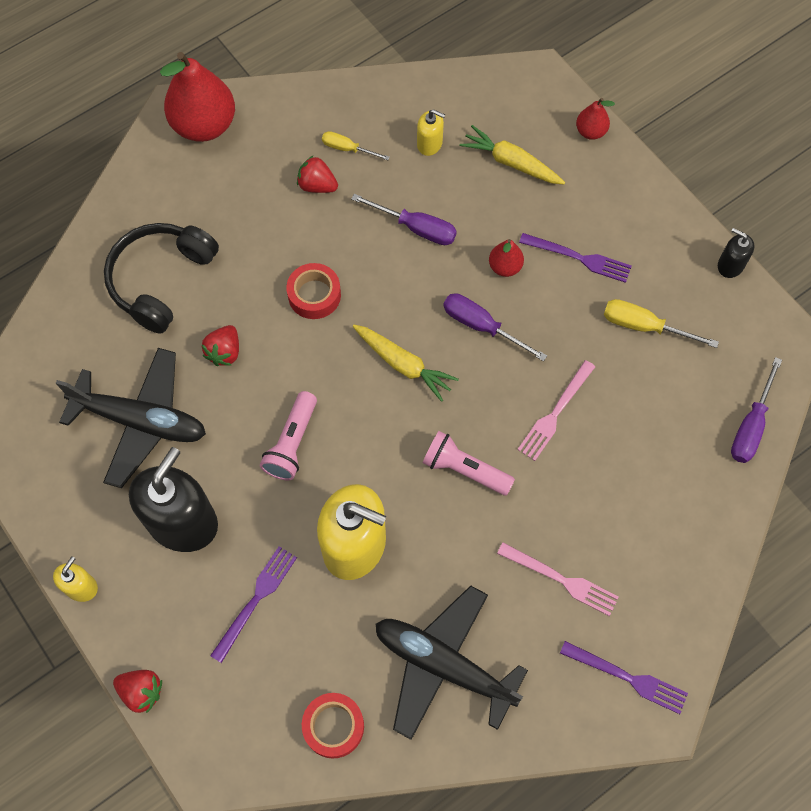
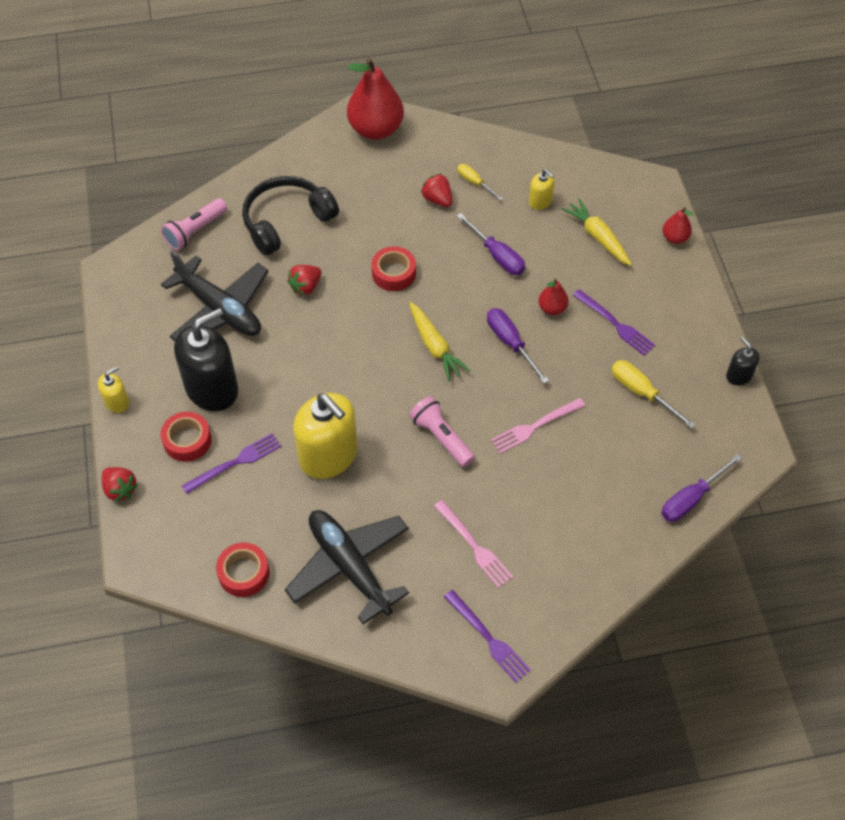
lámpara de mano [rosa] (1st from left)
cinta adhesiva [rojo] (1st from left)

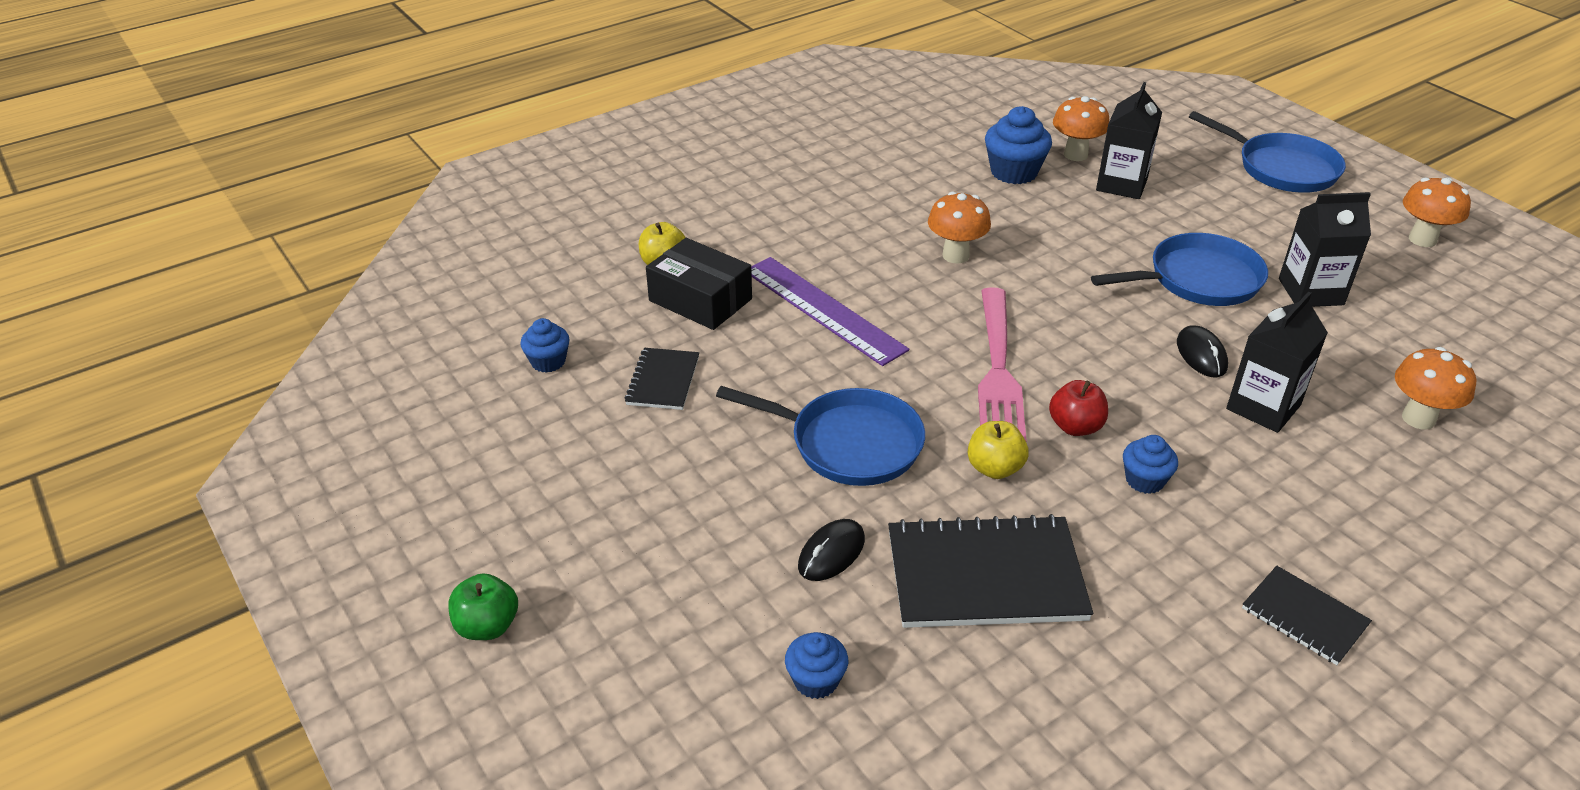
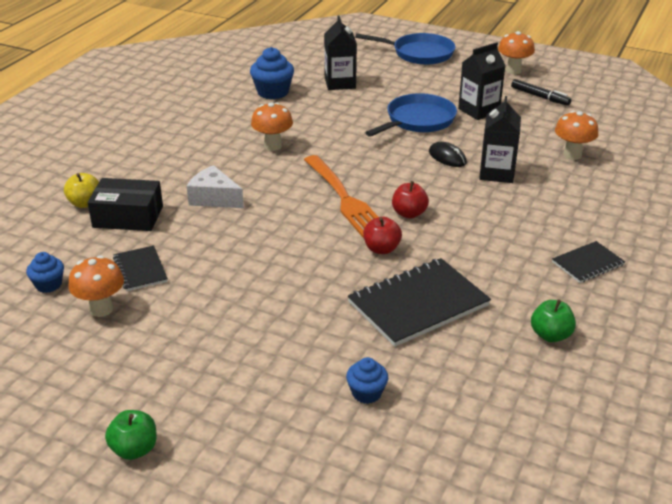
seta [naranja] (1st from left)
queso [blanco]
tenedor [naranja]
sartén [azul] (1st from left in the first image)
manzana [rojo] (1st from left)
magdalena [azul] (4th from left in the first image)
ratón [negro] (1st from left in the first image)
cuaderno [negro] (3rd from left)
rotulador [negro]
manzana [verde] (2nd from left)

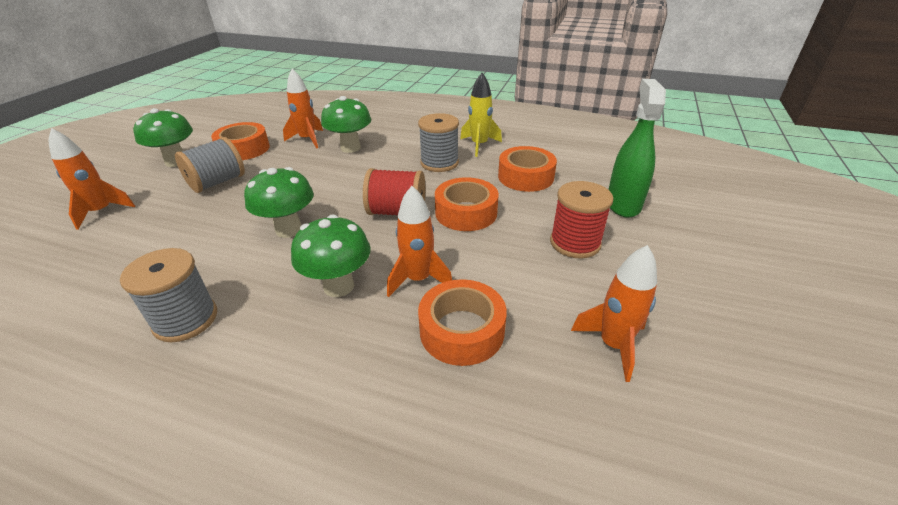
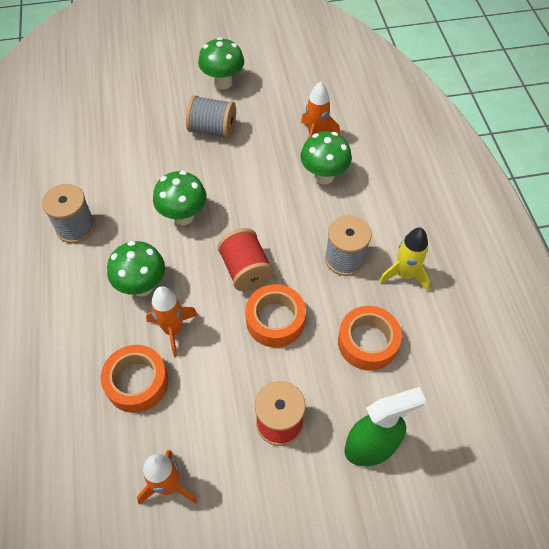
cinta adhesiva [naranja] (1st from left in the first image)
cohete [naranja] (1st from left in the first image)

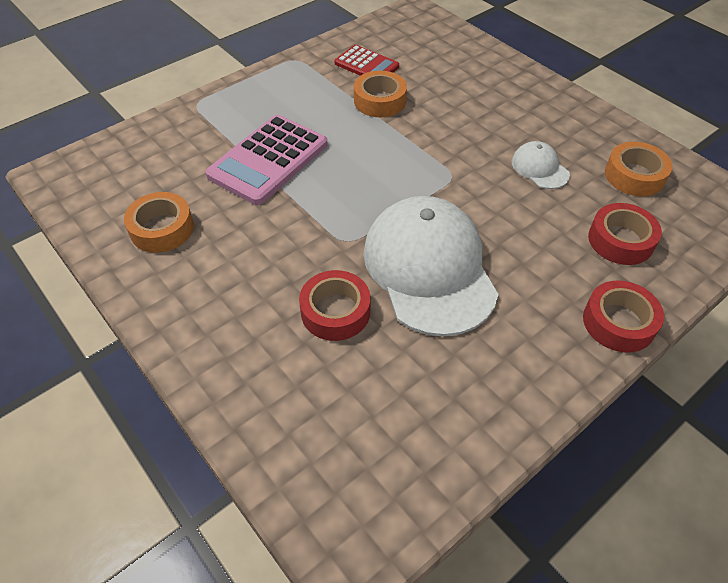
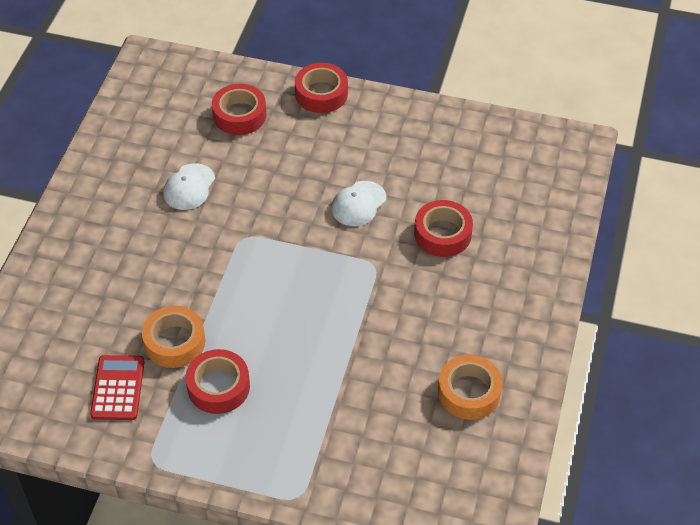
calculadora [rosa]
cinta adhesiva [naranja] (3rd from left in the first image)
gorra [blanco] (2nd from left)
cinta adhesiva [rojo] (1st from left)

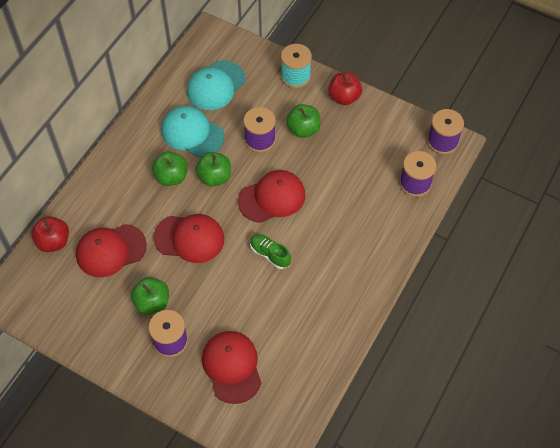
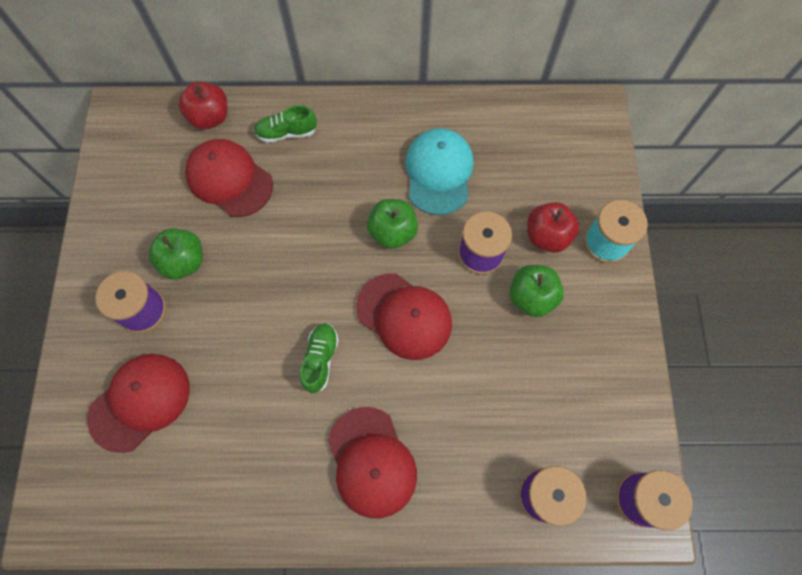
gorra [turquesa] (2nd from left in the first image)
manzana [rojo] (2nd from left)
manzana [verde] (2nd from left in the first image)
gorra [rojo] (3rd from left)
zapato [verde] (1st from left)

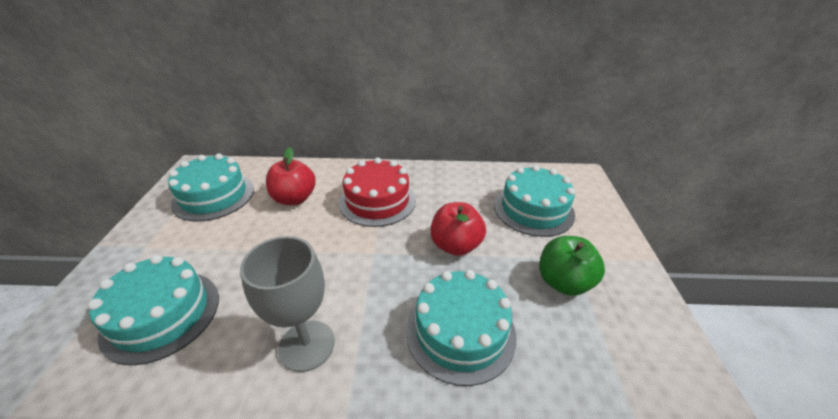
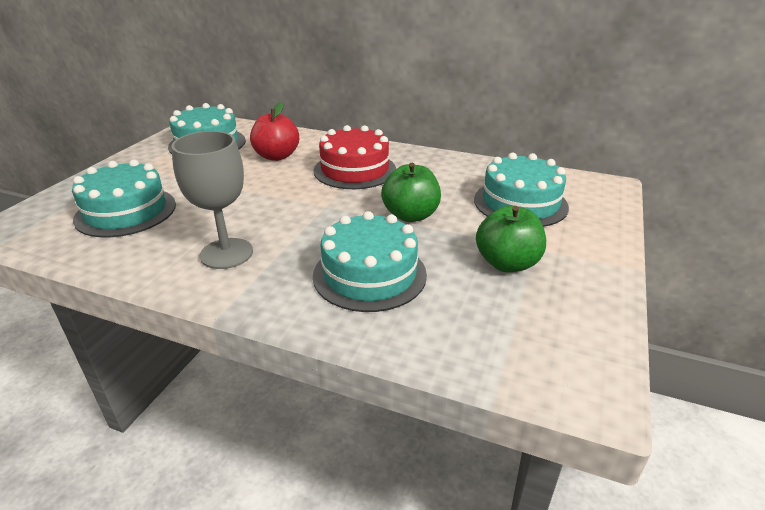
manzana [verde] (1st from left)

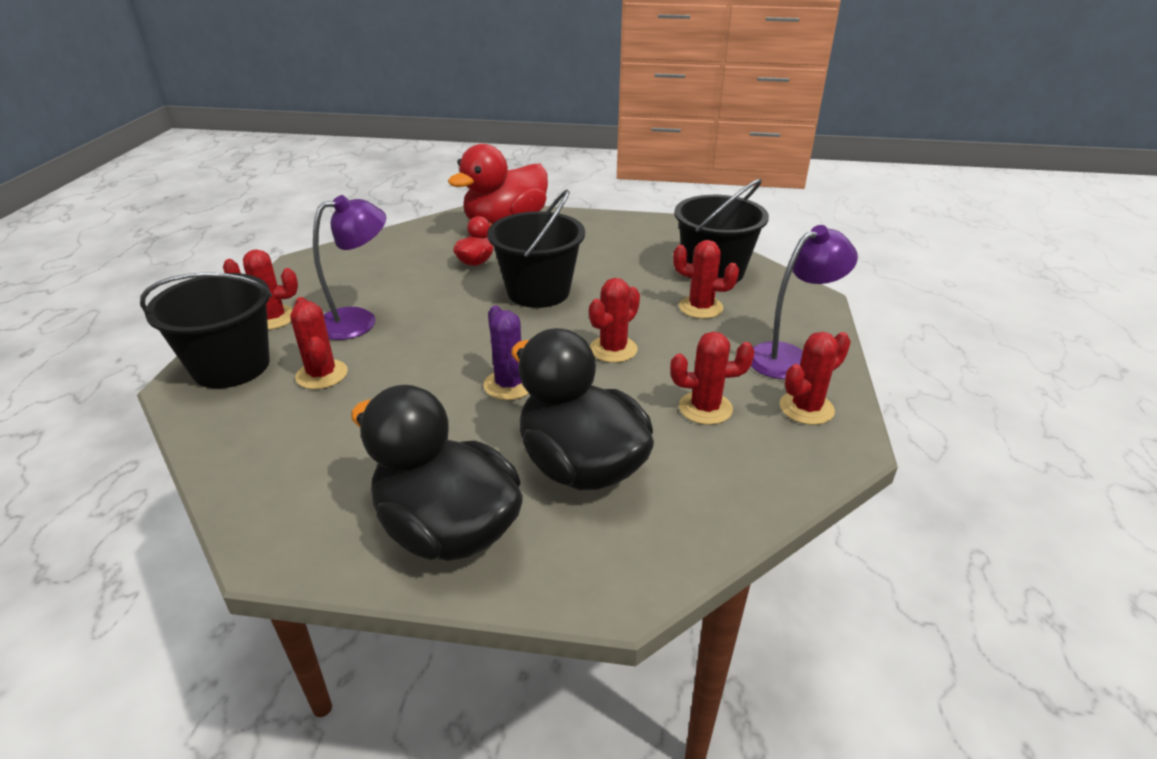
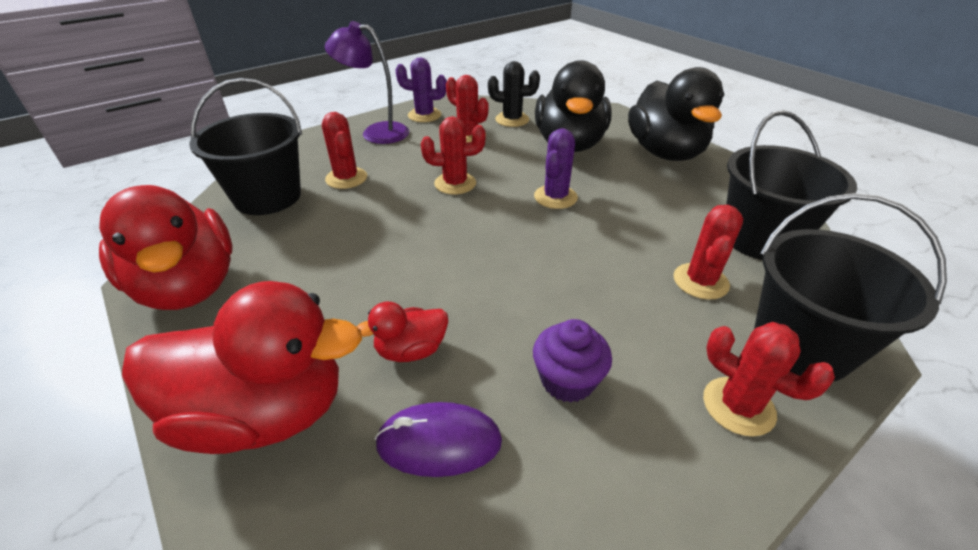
balde [negro] (2nd from left)
lámpara [morado] (1st from left in the first image)
cactus [morado] (1st from left)
cactus [negro]
pato [rojo] (1st from left)
magdalena [morado]
ratón [morado]

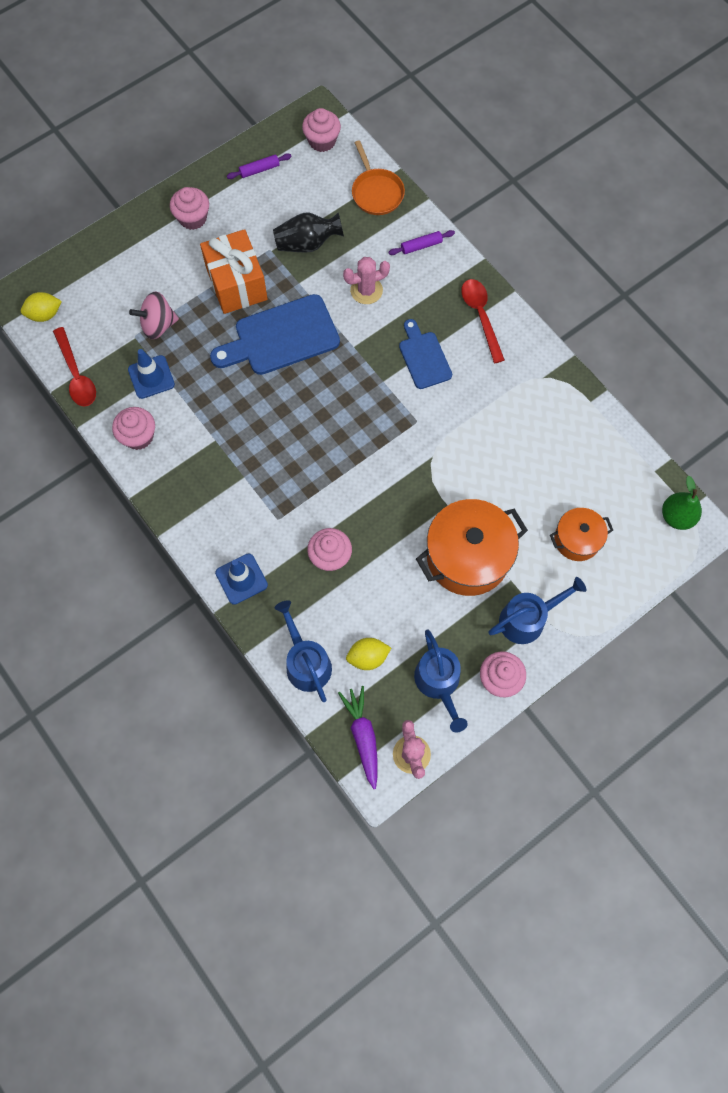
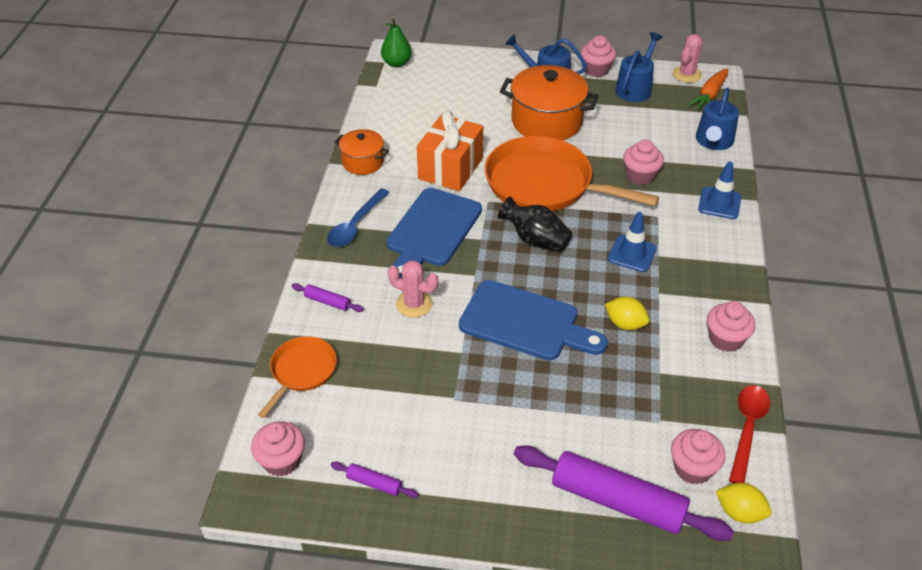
magdalena [rosa] (4th from left)
florero [negro]
regalo [naranja]
cuchara [azul]
peonza [rosa]
tabla de cortar [azul] (1st from left)
cono de tráfico [azul] (1st from left)
olla [naranja] (1st from left)
limón [amarillo] (1st from left)
zanahoria [naranja]
sartén [naranja] (2nd from left)
rodillo [morado] (3rd from left)

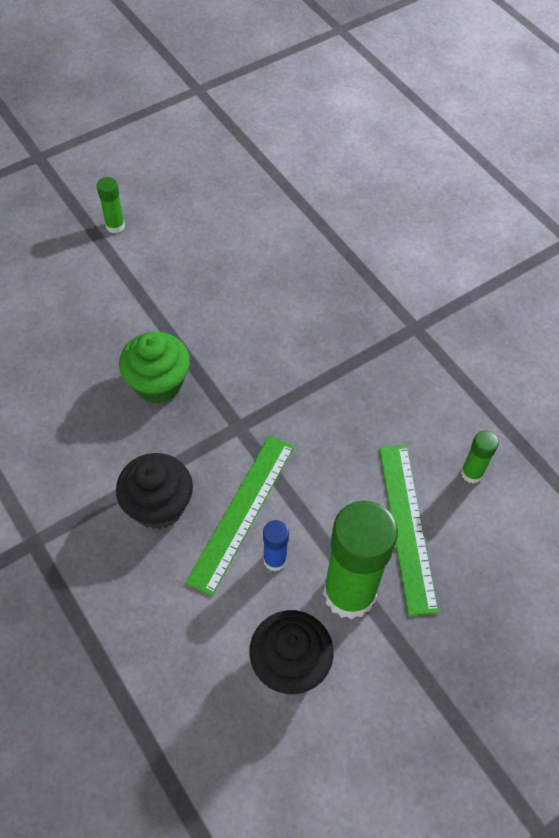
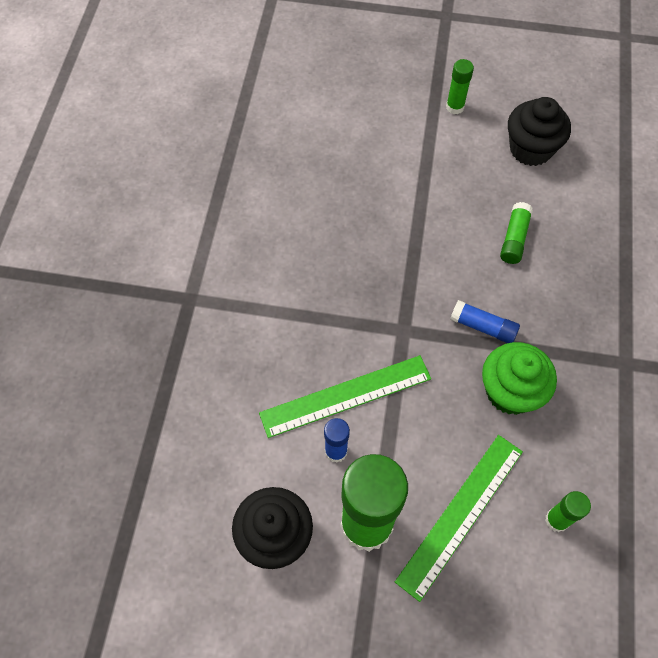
magdalena [verde]
magdalena [negro] (2nd from left)
barra de pegamento [verde] (3rd from left)
barra de pegamento [azul] (2nd from left)

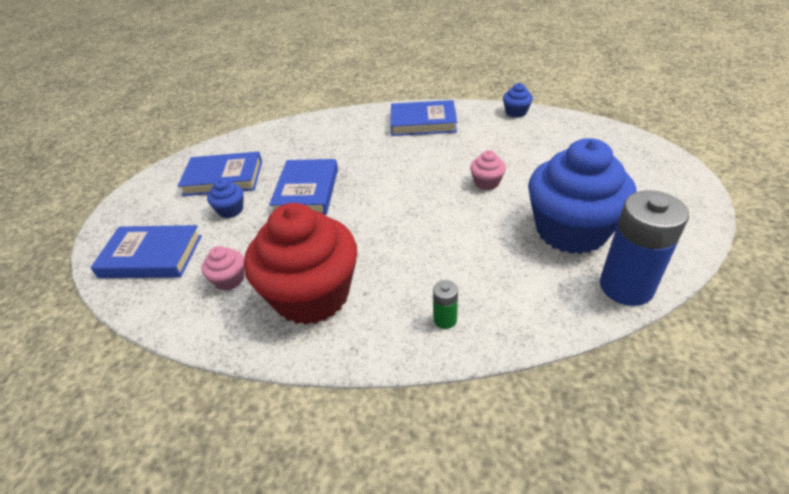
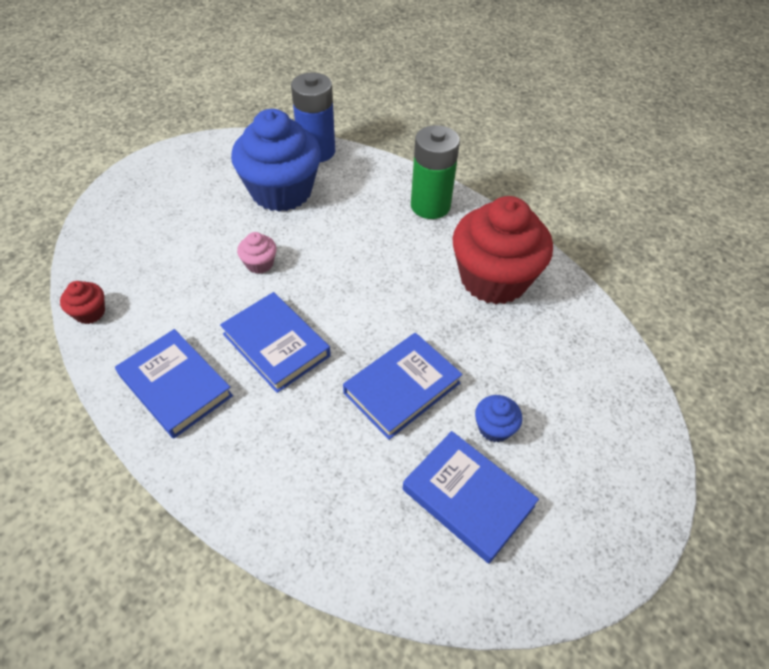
magdalena [rojo] (1st from left)
libro [azul] (2nd from left)
magdalena [rosa] (1st from left in the first image)
pila [verde]

